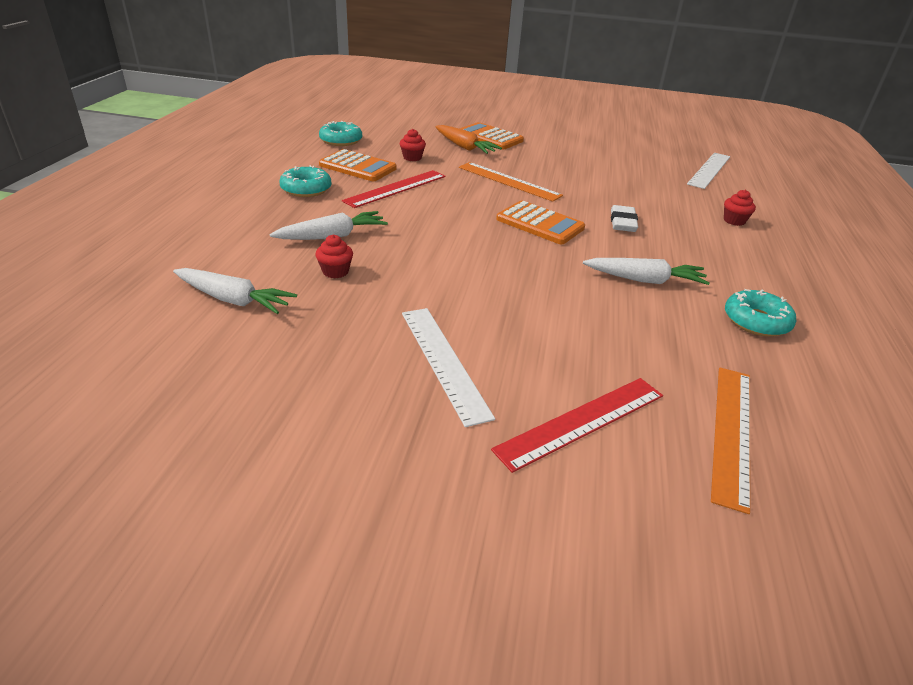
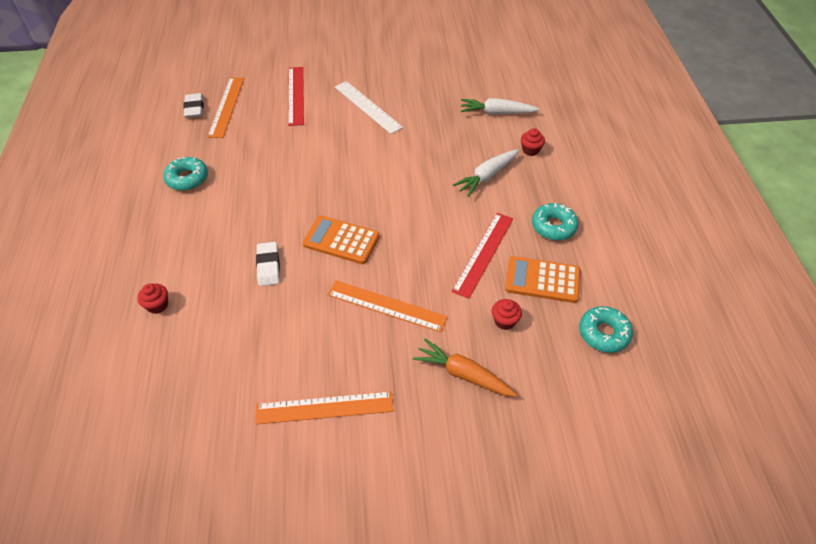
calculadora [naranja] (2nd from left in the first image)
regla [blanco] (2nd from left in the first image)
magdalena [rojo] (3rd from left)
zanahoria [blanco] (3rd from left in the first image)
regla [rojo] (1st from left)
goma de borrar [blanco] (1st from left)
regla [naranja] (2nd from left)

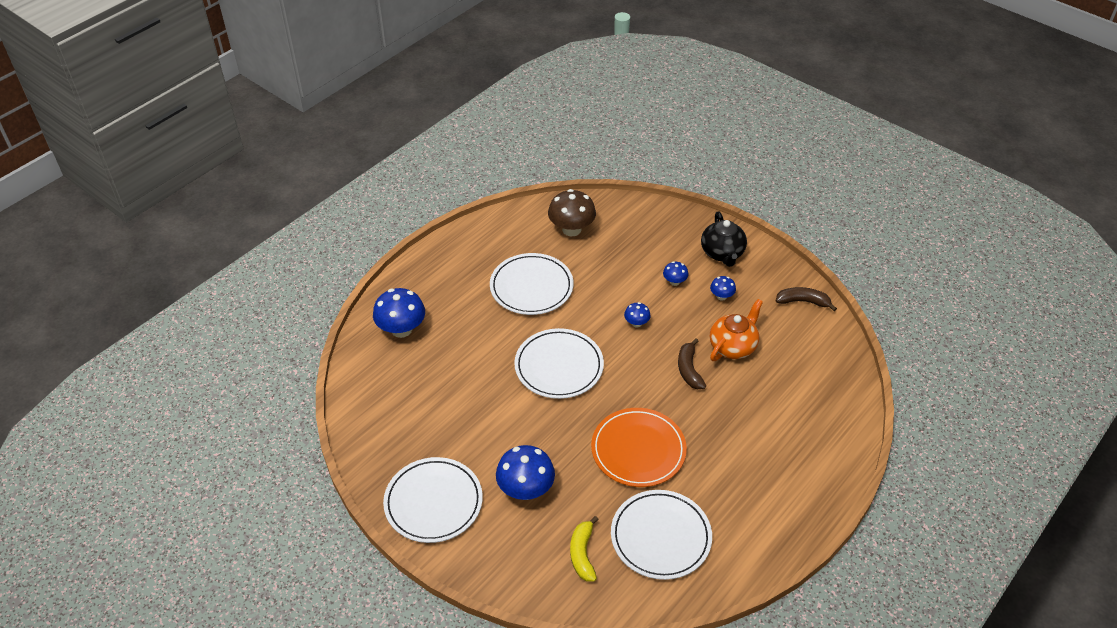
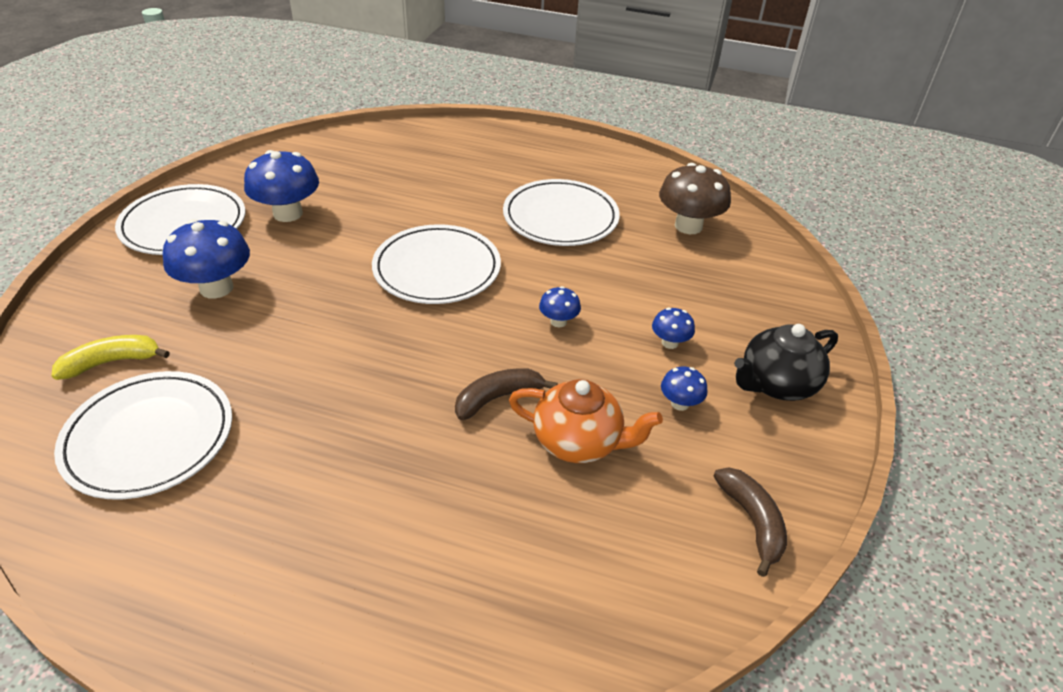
seta [azul] (2nd from left)
plato [naranja]

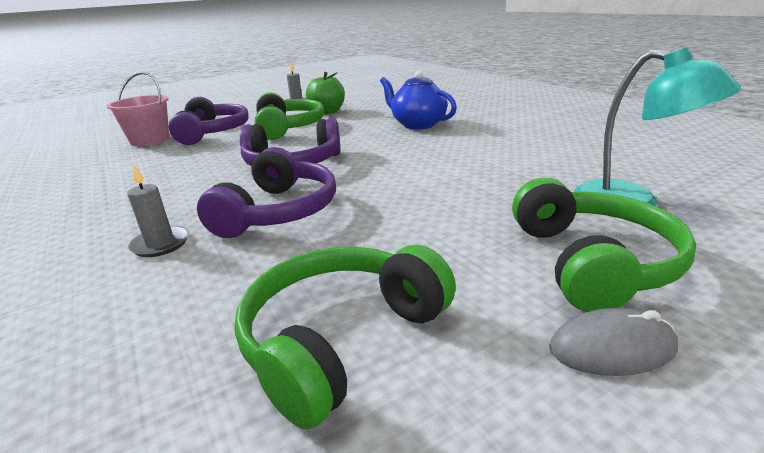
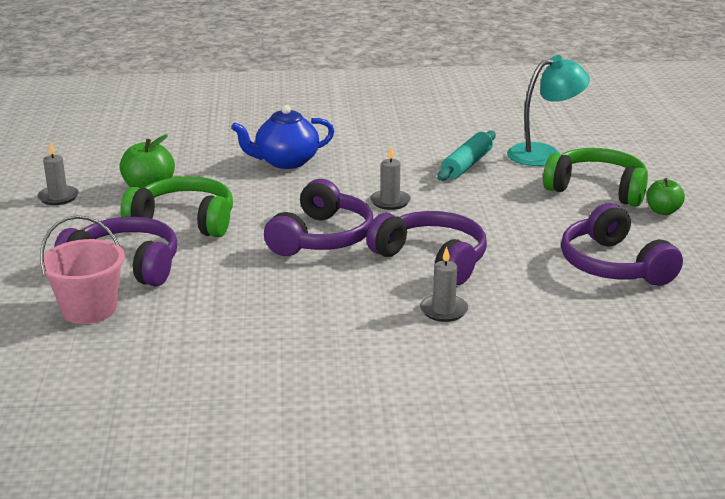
auriculares [morado] (4th from left)
manzana [verde] (2nd from left)
rodillo [turquesa]
vela [gris] (2nd from left)

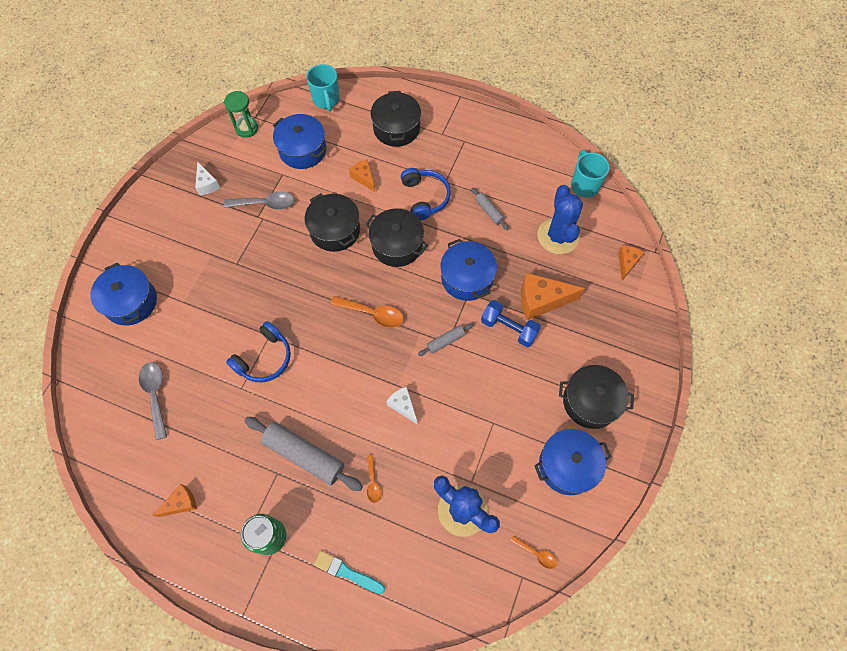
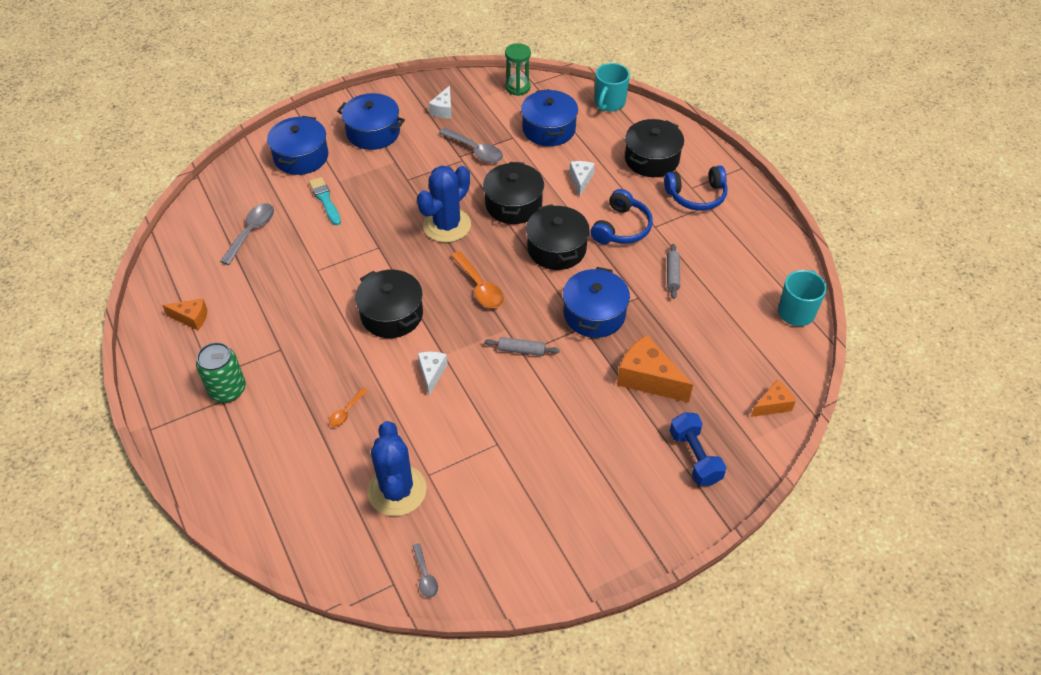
queso [blanco] (3rd from left)
cactus [azul] (2nd from left)
mancuerna [azul]
auriculares [azul] (2nd from left)
olla [negro] (1st from left)
rodillo [gris] (1st from left in the first image)
olla [azul] (2nd from left)
cuchara [gris] (2nd from left)
pincel [turquesa]

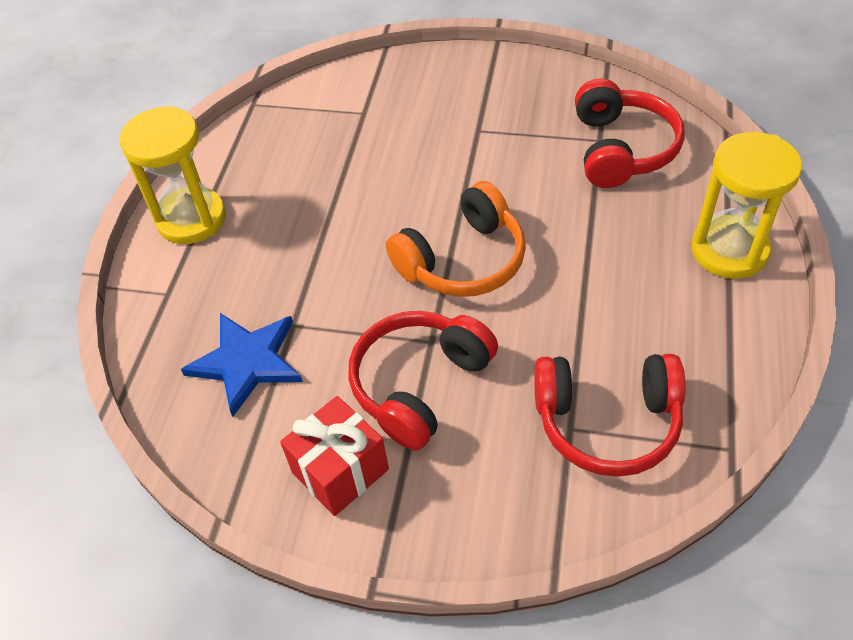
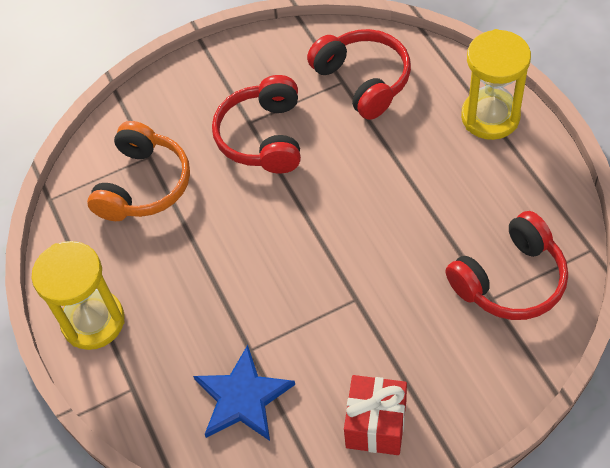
auriculares [naranja]
auriculares [rojo] (1st from left)

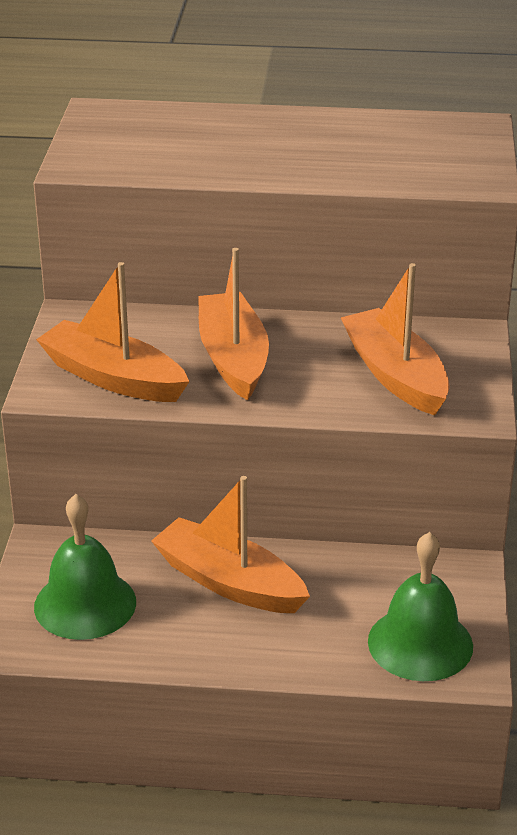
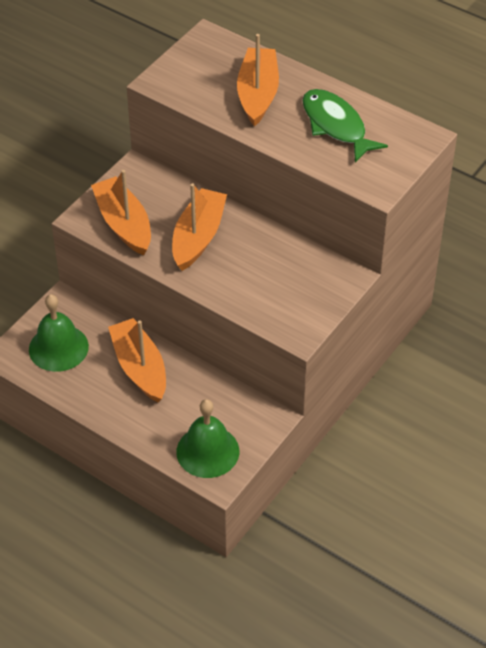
barco [naranja] (4th from left)
pez [verde]

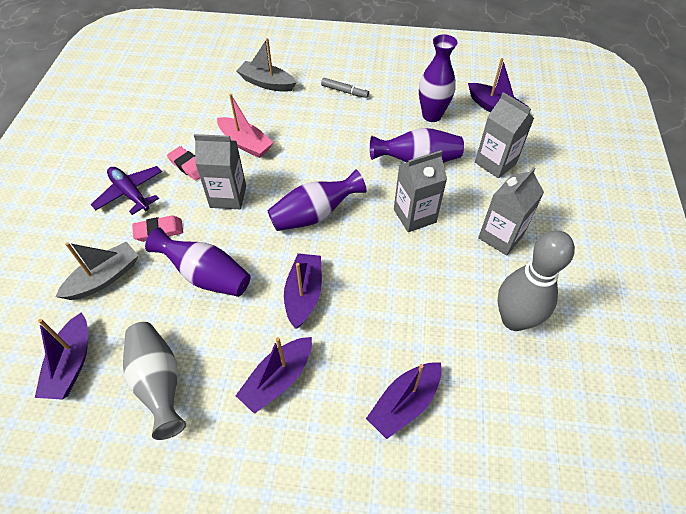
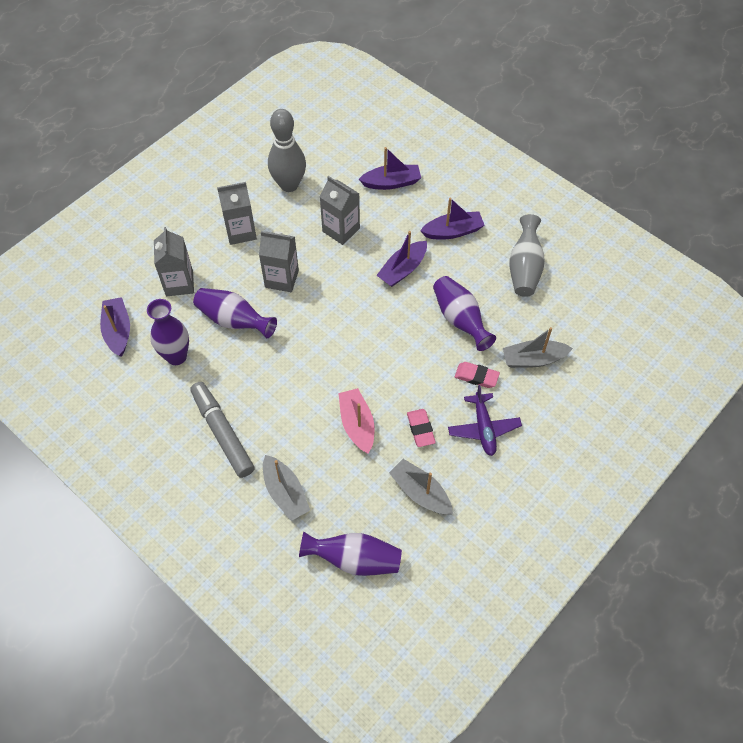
rotulador [gris]
cartón de leche [gris] (4th from left)
florero [morado] (3rd from left)
barco [morado] (1st from left in the first image)
barco [gris] (2nd from left)

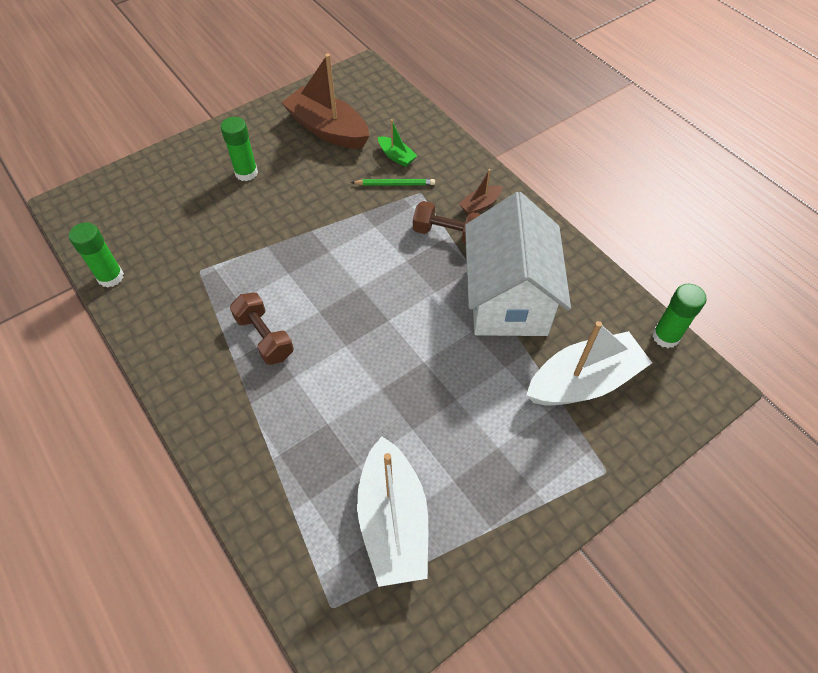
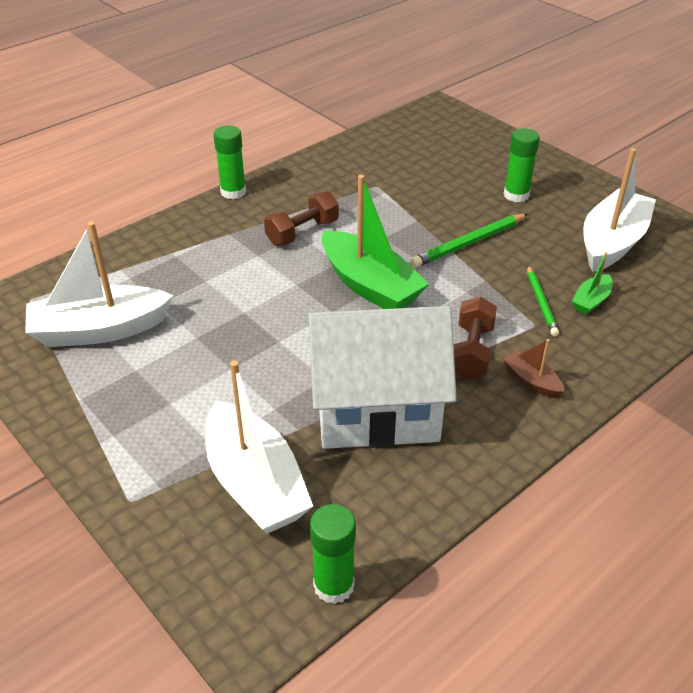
barco [blanco] (3rd from left)
barra de pegamento [verde] (1st from left)
barco [verde] (1st from left)
lápiz [verde] (1st from left)

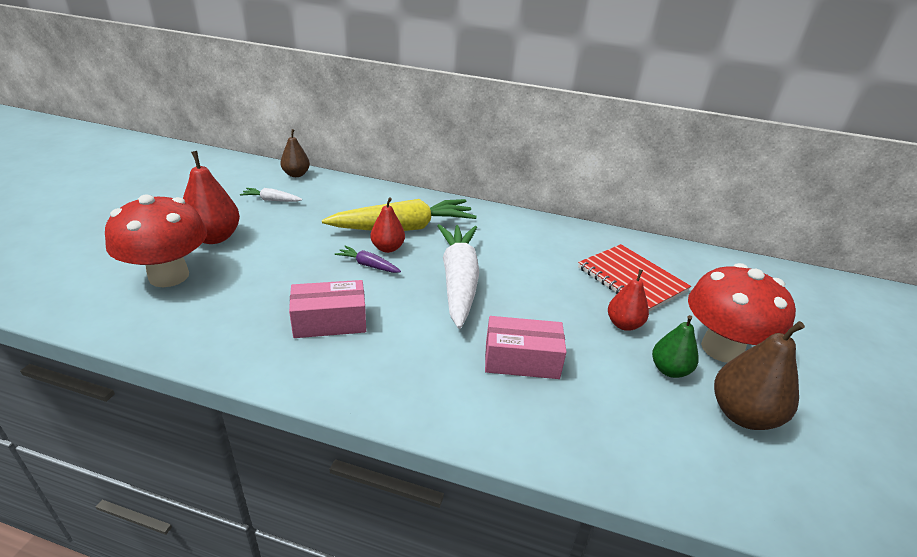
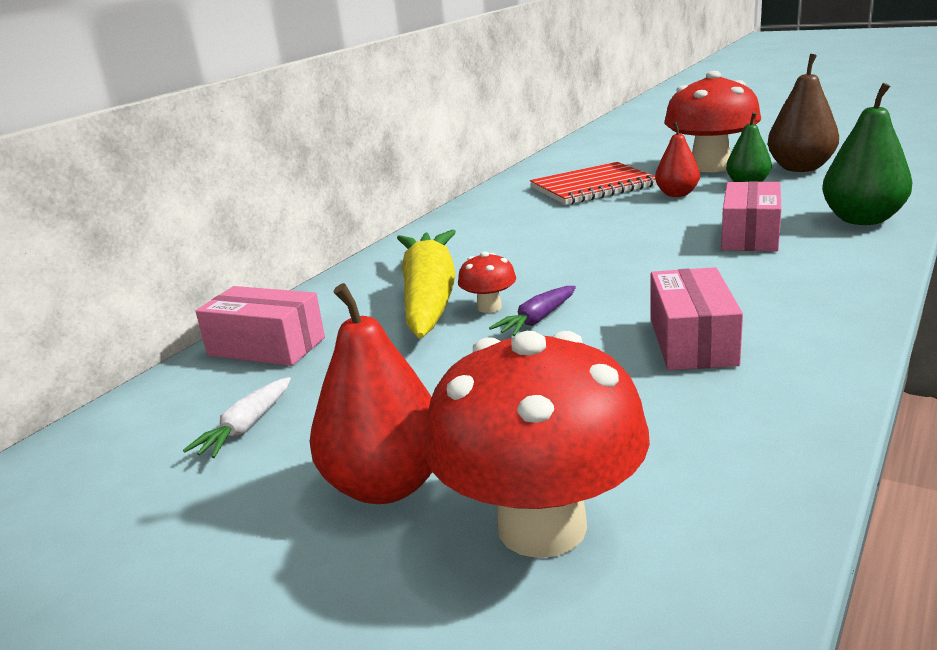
pera [marrón] (1st from left in the first image)
seta [rojo] (1st from left)
zanahoria [blanco] (2nd from left in the first image)
pera [verde] (2nd from left)
caja [rosa] (1st from left)

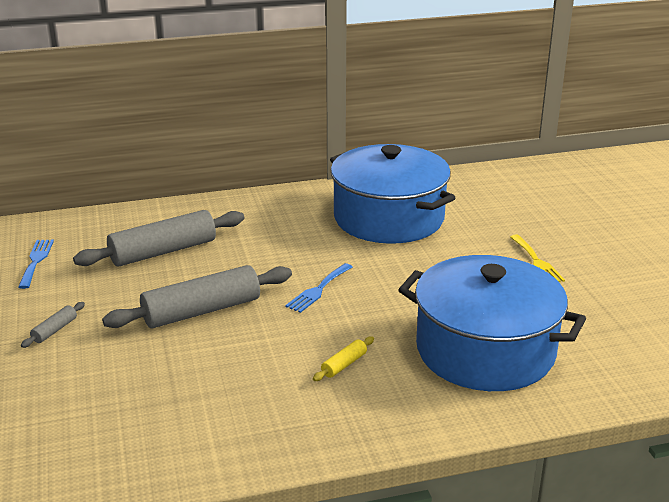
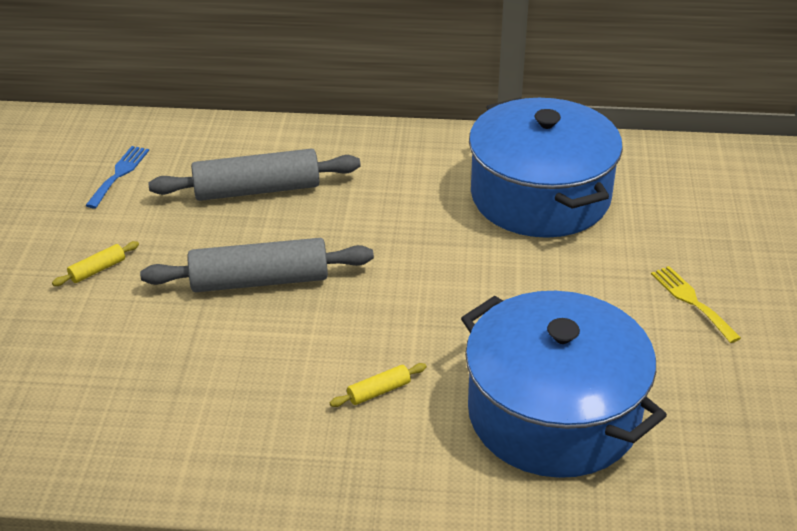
tenedor [amarillo]
tenedor [azul] (2nd from left in the first image)
rodillo [amarillo] (1st from left)

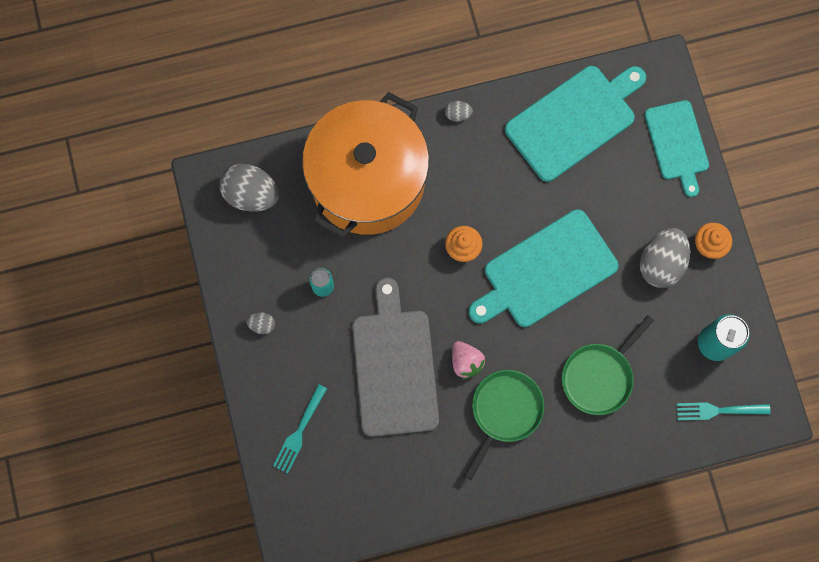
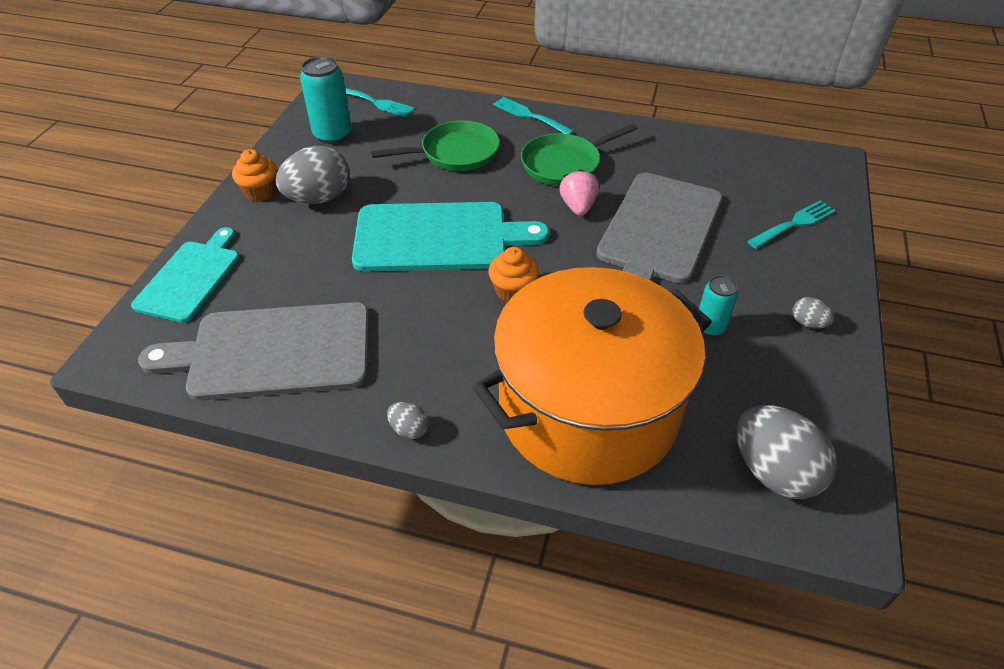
tabla de cortar [gris] (1st from left)
tenedor [turquesa] (2nd from left)

